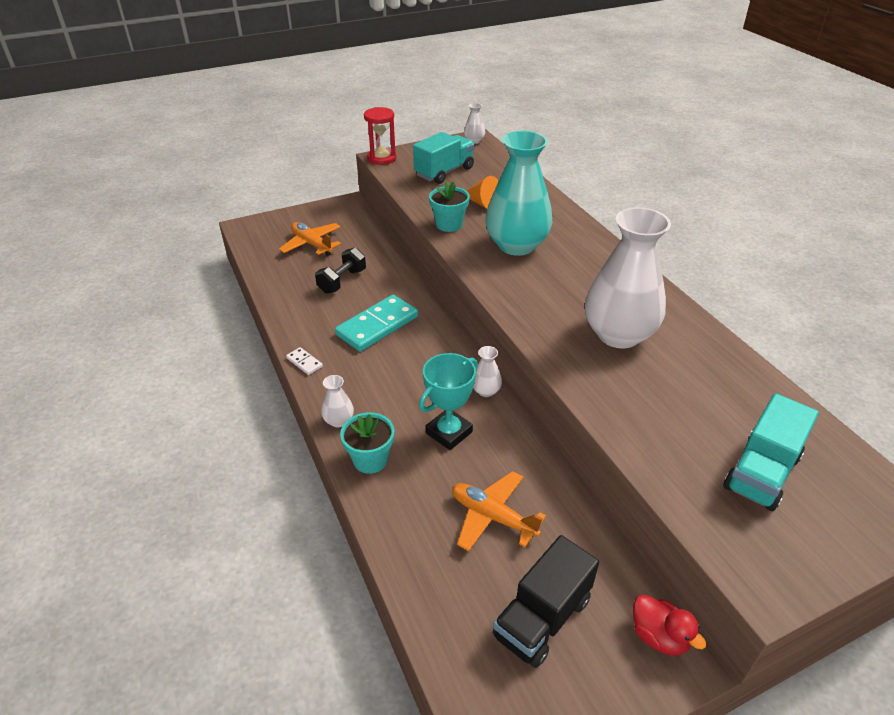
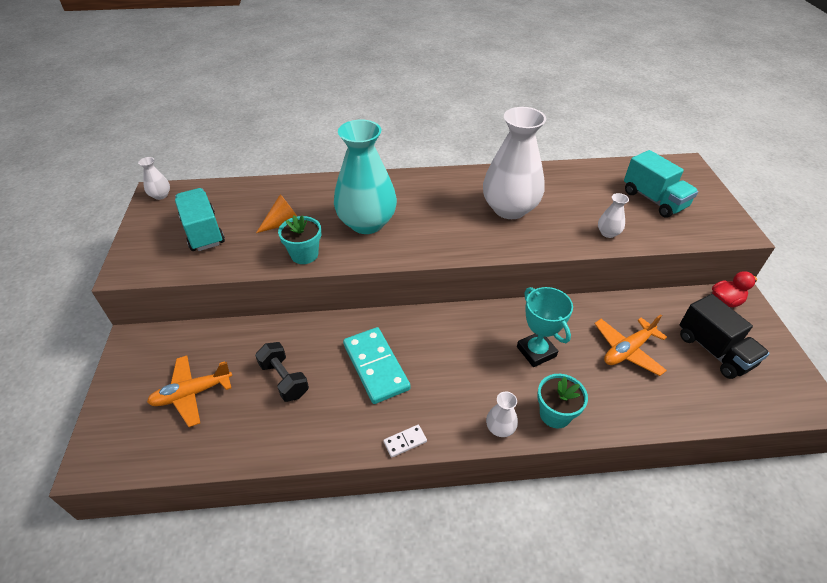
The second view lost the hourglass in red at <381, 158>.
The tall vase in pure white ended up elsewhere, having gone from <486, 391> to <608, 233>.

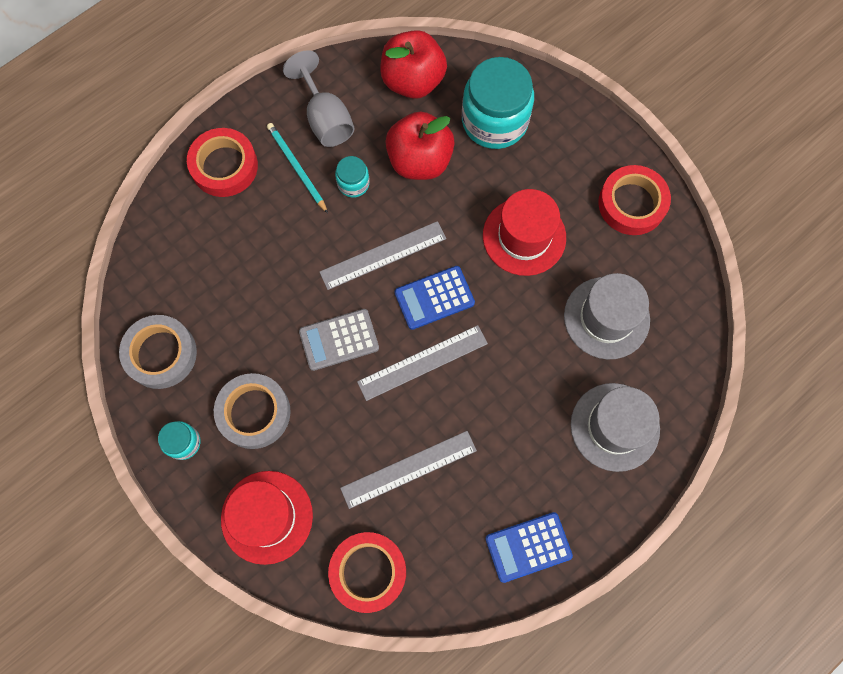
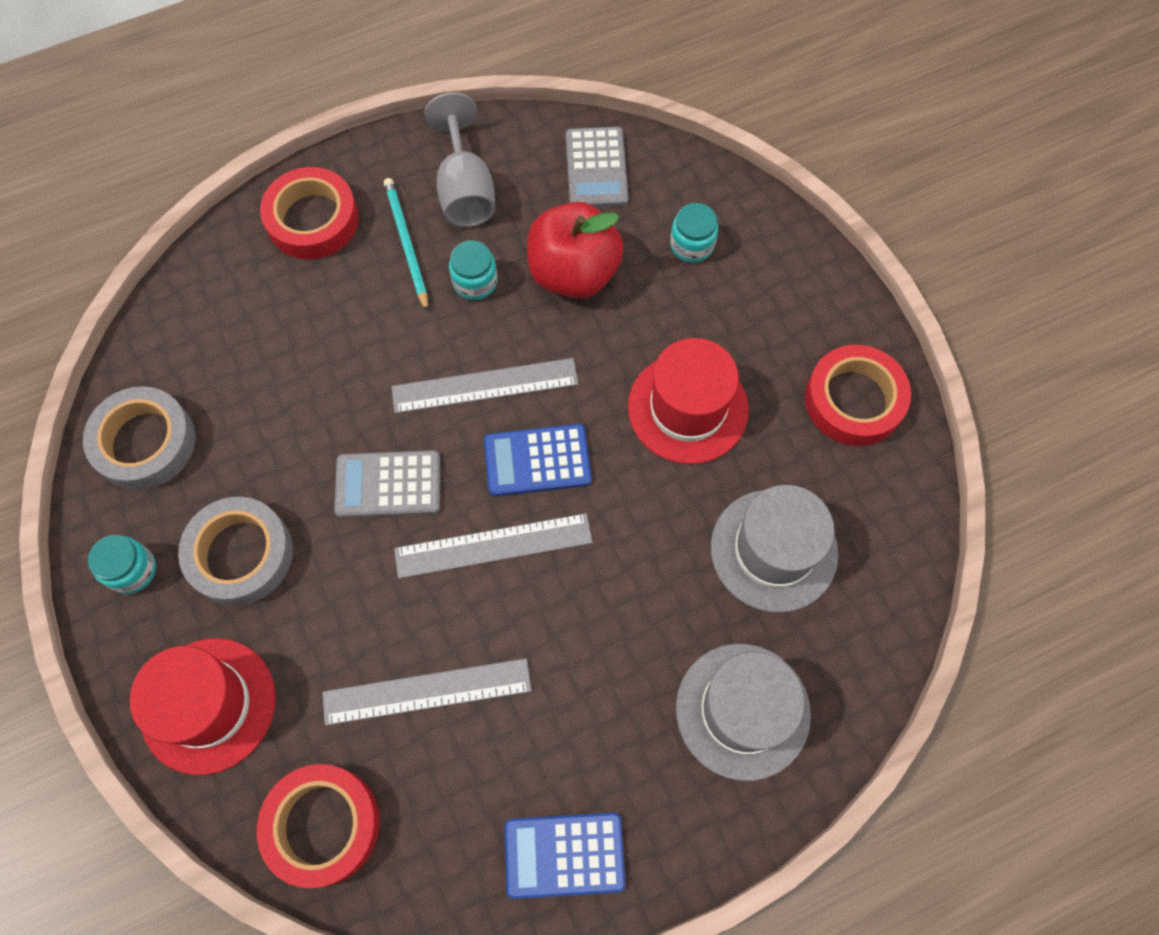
Where the toy apple in red stood at <413, 81>, the pocket calculator in grey came to stand at <596, 168>.
The size of the jar in aqua at <494, 121> changed by a factor of 0.47.

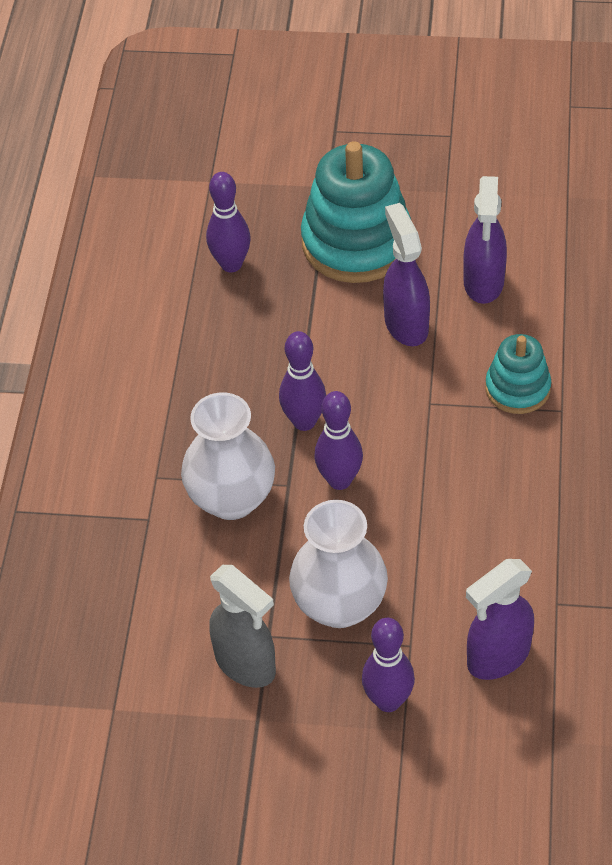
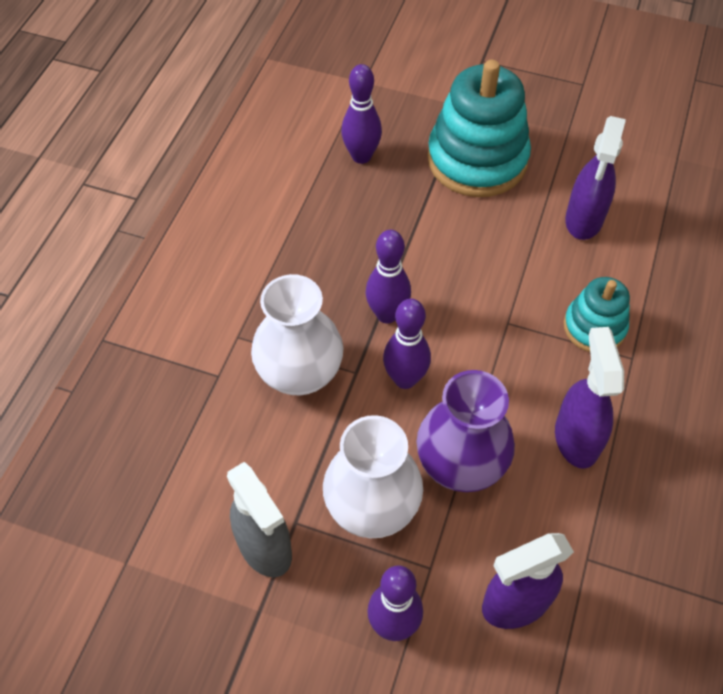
The second view gained the tall vase in purple at <460, 464>.
The spray cleaner in purple ended up elsewhere, having gone from <406, 324> to <576, 438>.

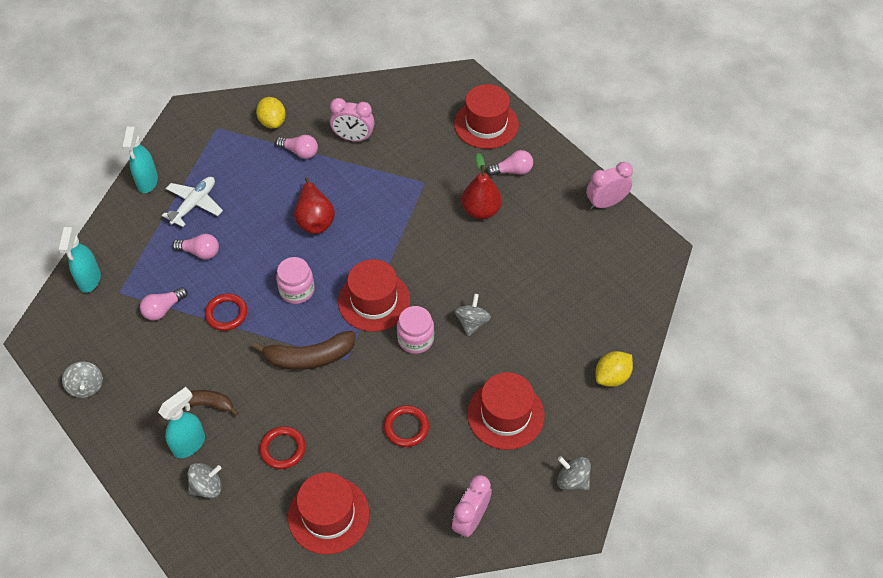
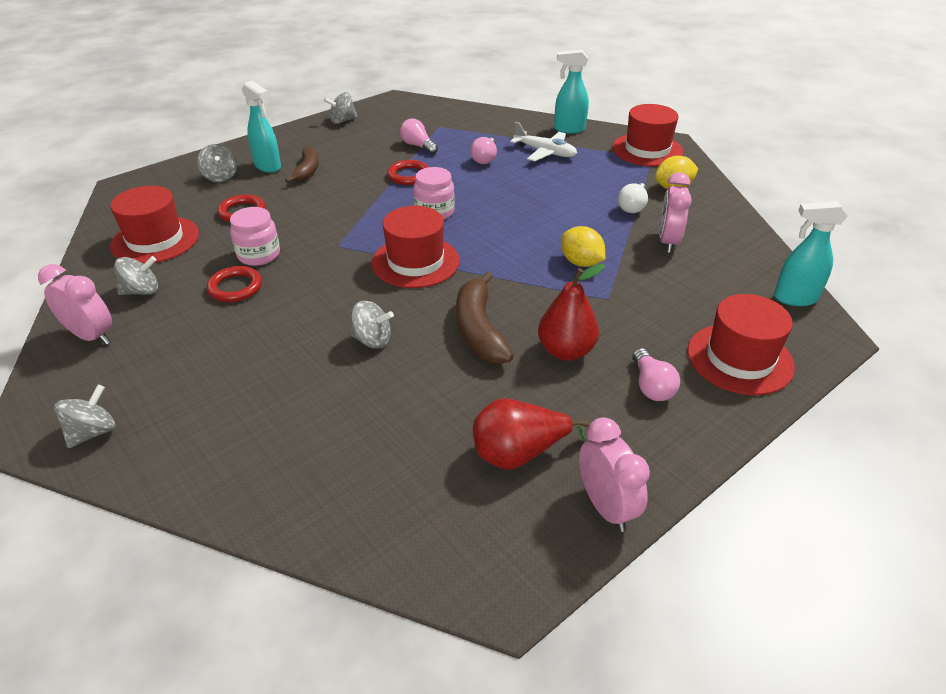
The second view gained the whirligig in grey at <142, 291>.
The spray cleaner in aqua ended up elsewhere, having gone from <89, 280> to <794, 298>.
The banana fruit in brown ended up elsewhere, having gone from <309, 357> to <479, 330>.
The pear in red ended up elsewhere, having gone from <315, 219> to <519, 453>.
The jar in pink ended up elsewhere, having gone from <415, 339> to <259, 255>.
The hat in red ended up elsewhere, having gone from <505, 414> to <647, 150>.
The citrus fruit in yellow ended up elsewhere, having gone from <612, 377> to <581, 262>.
What was the bulb in pink at <300, 152> turned into the bulb in pure white at <633, 206>.

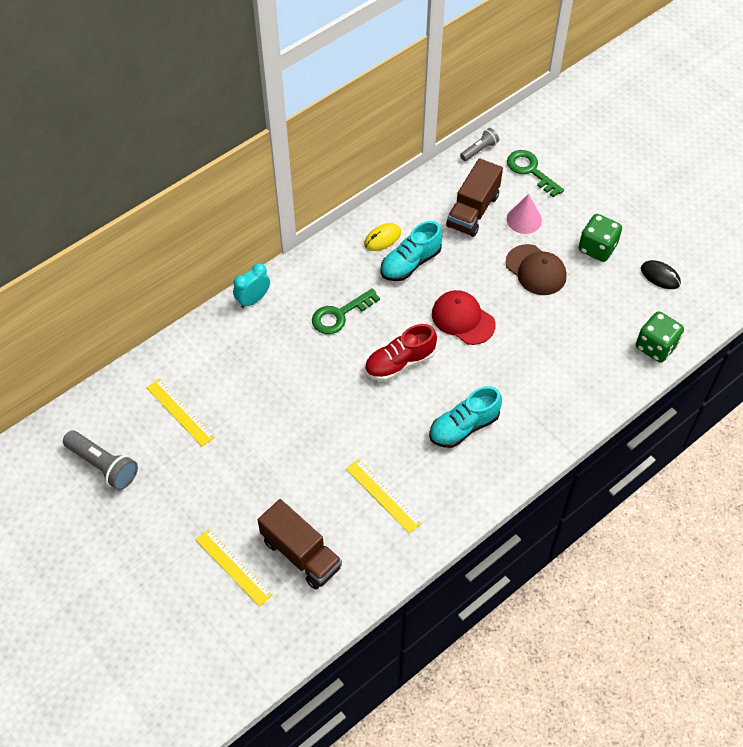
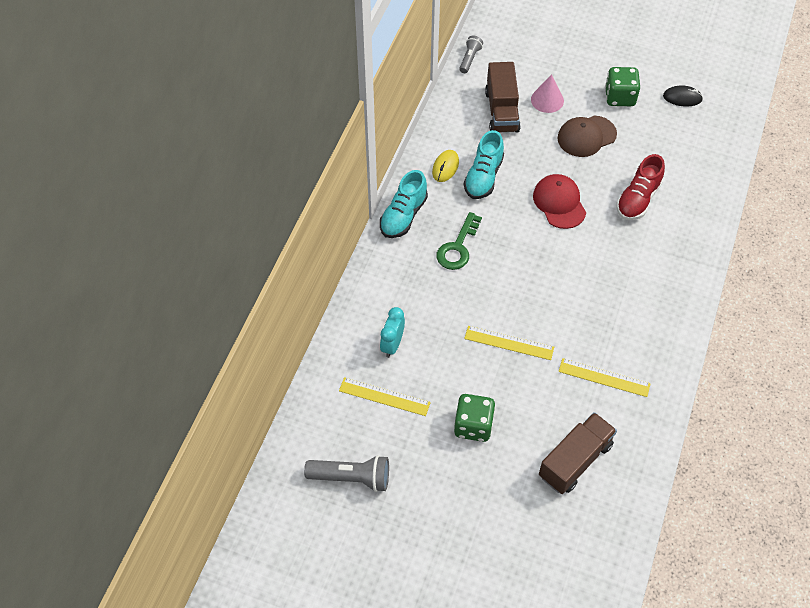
The second view lost the latchkey in emerald at <530, 170>.
The ruler in yellow ended up elsewhere, having gone from <233, 567> to <509, 343>.
The bedside clock in aqua ended up elsewhere, having gone from <253, 299> to <392, 345>.
The shoe in red ended up elsewhere, having gone from <399, 363> to <638, 199>.
The shoe in aqua ended up elsewhere, having gone from <464, 427> to <403, 216>.
The dice in emerald ended up elsewhere, having gone from <656, 346> to <473, 426>.
The truck in brown at <301, 554> ended up facing another way, 60 degrees counterclockwise from before.
The baseball cap in red at <463, 319> ended up facing another way, 60 degrees clockwise from before.
The baseball cap in brown at <536, 270> ended up facing another way, 135 degrees clockwise from before.

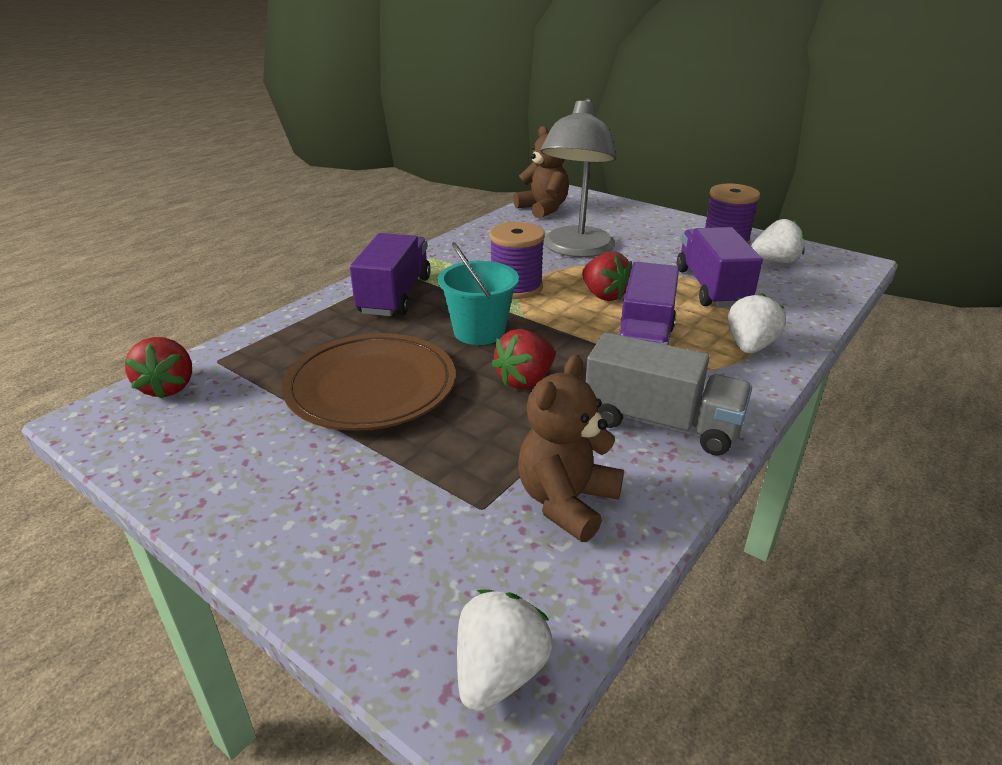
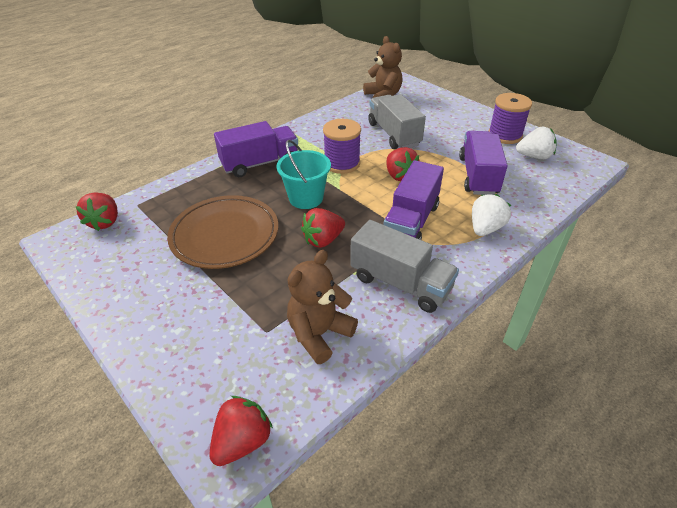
Where the lamp in grey stood at <576, 250>, the truck in grey came to stand at <394, 134>.
What was the strawberry in pure white at <499, 672> turned into the strawberry in red at <242, 441>.
The truck in purple at <395, 295> ended up facing another way, 45 degrees clockwise from before.

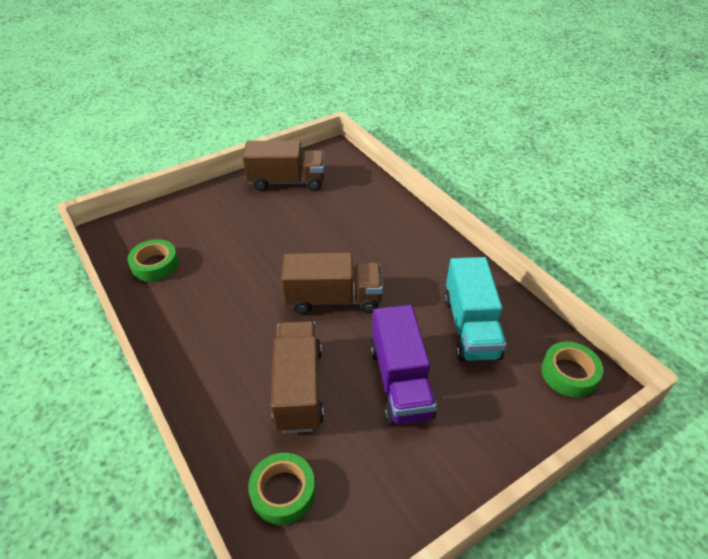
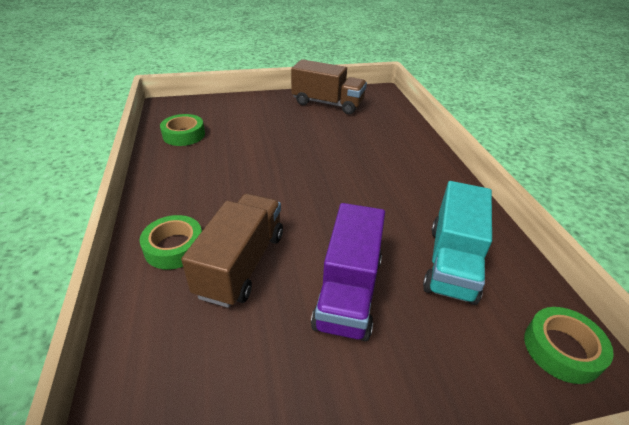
The second view lost the truck in brown at <333, 299>.
The sticky tape in emerald ended up elsewhere, having gone from <283, 492> to <174, 247>.

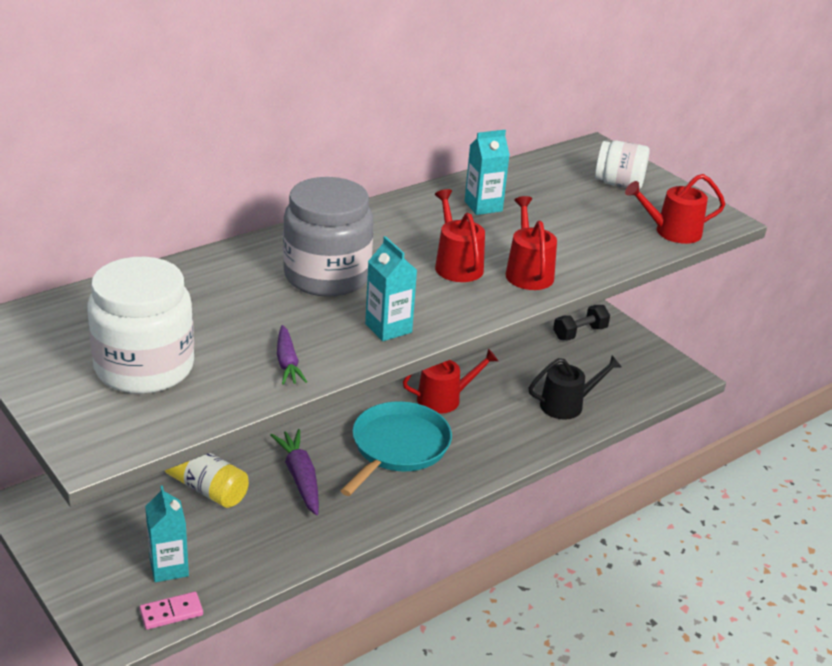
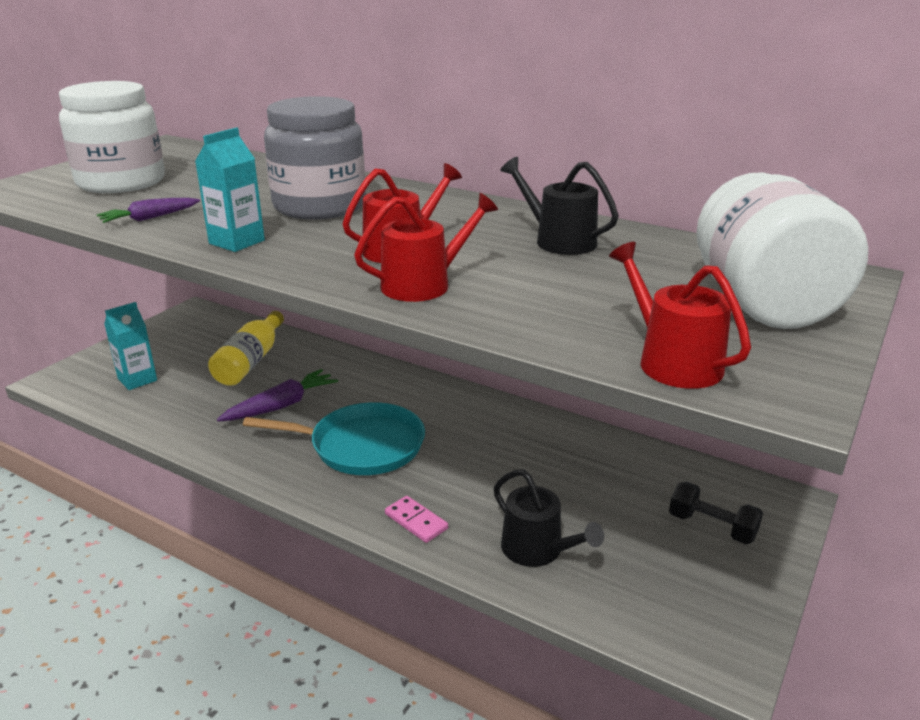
The second view lost the watering pot in red at <444, 399>.
The domino tile in pink ended up elsewhere, having gone from <171, 612> to <416, 521>.
Where the juice carton in aqua stood at <483, 206>, the watering pot in jet-black came to stand at <559, 241>.
The size of the jar in pure white at <619, 184> changed by a factor of 1.69.

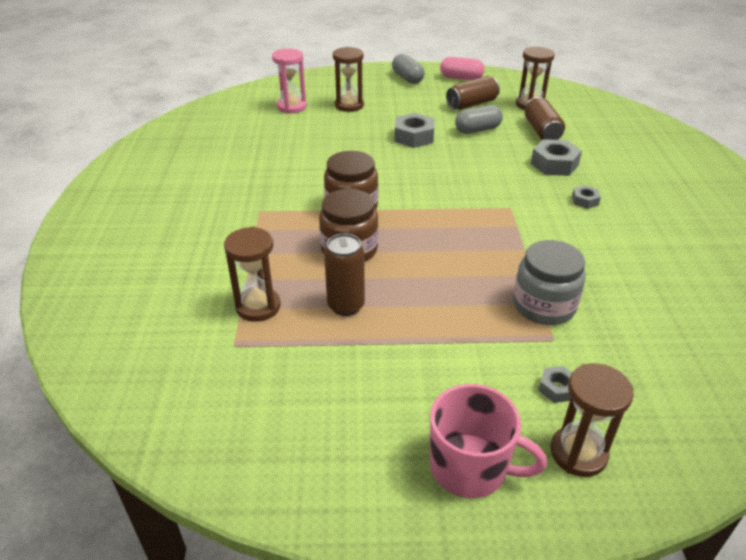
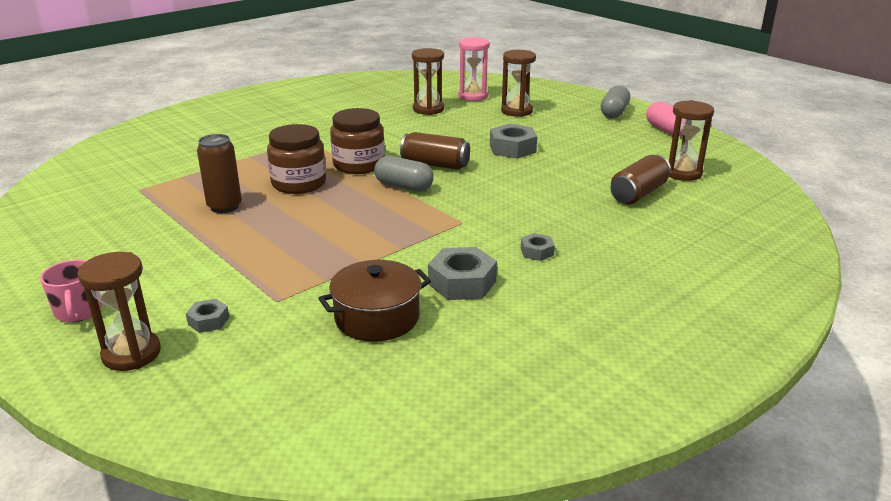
The second view lost the jar in grey at <544, 306>.
The second view gained the pot in brown at <377, 317>.
The hourglass in brown ended up elsewhere, having gone from <258, 306> to <428, 109>.
The soda can in brown ended up elsewhere, having gone from <472, 104> to <435, 164>.
The capsule in grey ended up elsewhere, having gone from <477, 130> to <404, 187>.
The nut in grey ended up elsewhere, having gone from <554, 164> to <462, 283>.
The size of the mug in pink at <470, 467> changed by a factor of 0.65.

